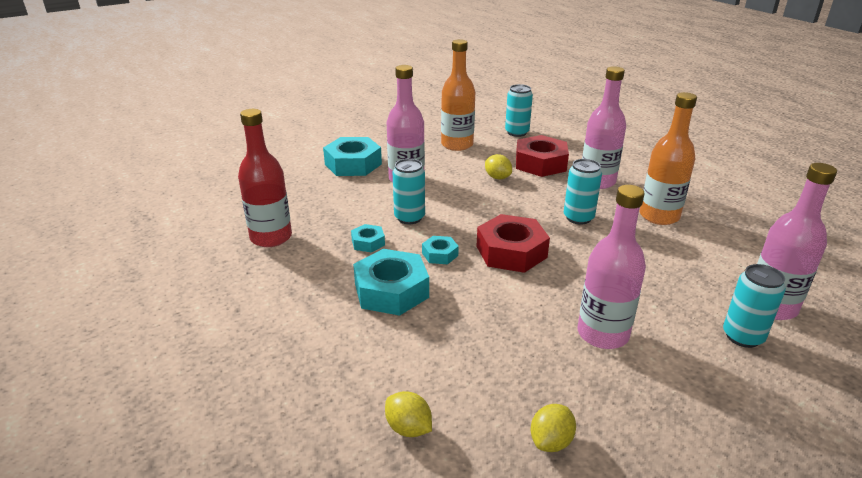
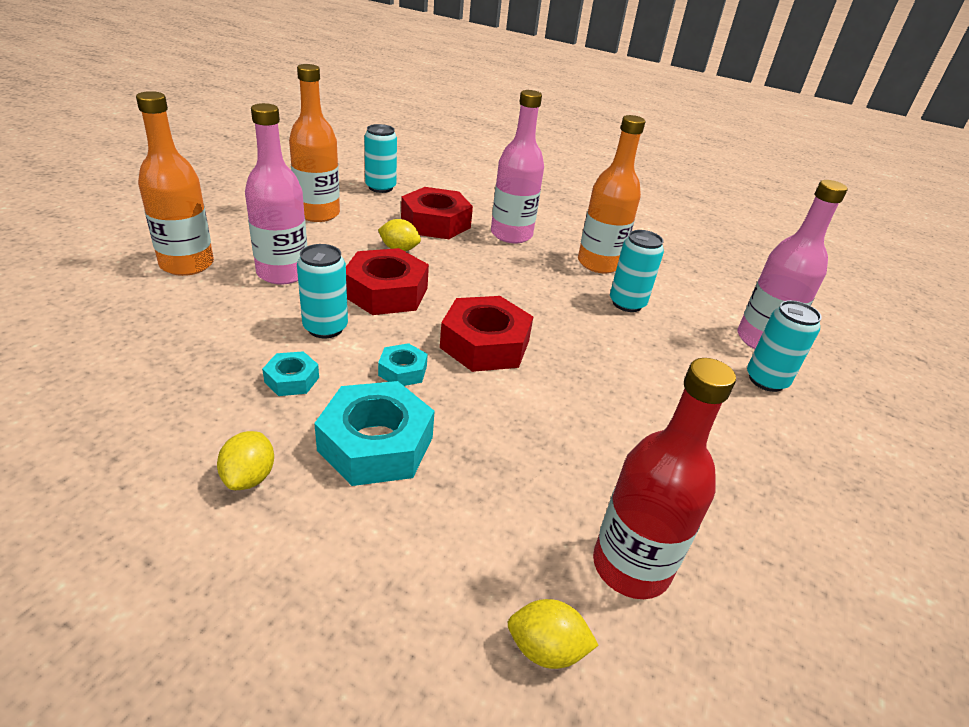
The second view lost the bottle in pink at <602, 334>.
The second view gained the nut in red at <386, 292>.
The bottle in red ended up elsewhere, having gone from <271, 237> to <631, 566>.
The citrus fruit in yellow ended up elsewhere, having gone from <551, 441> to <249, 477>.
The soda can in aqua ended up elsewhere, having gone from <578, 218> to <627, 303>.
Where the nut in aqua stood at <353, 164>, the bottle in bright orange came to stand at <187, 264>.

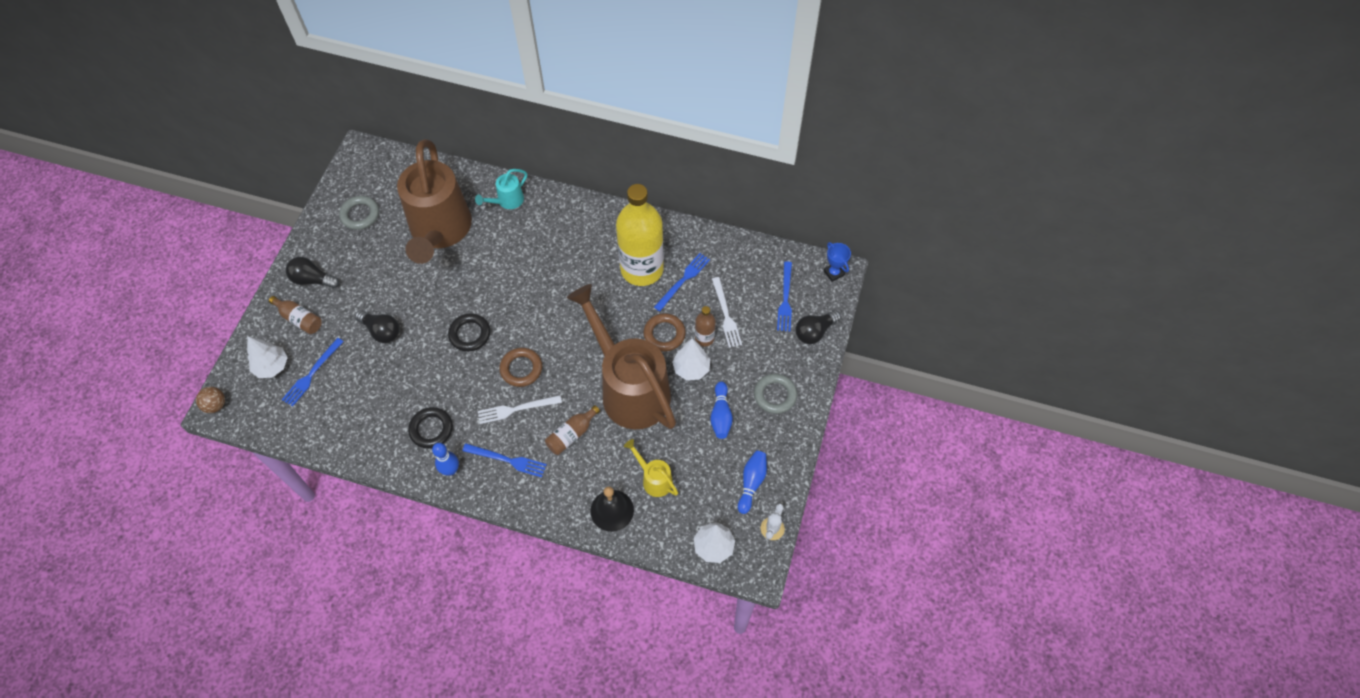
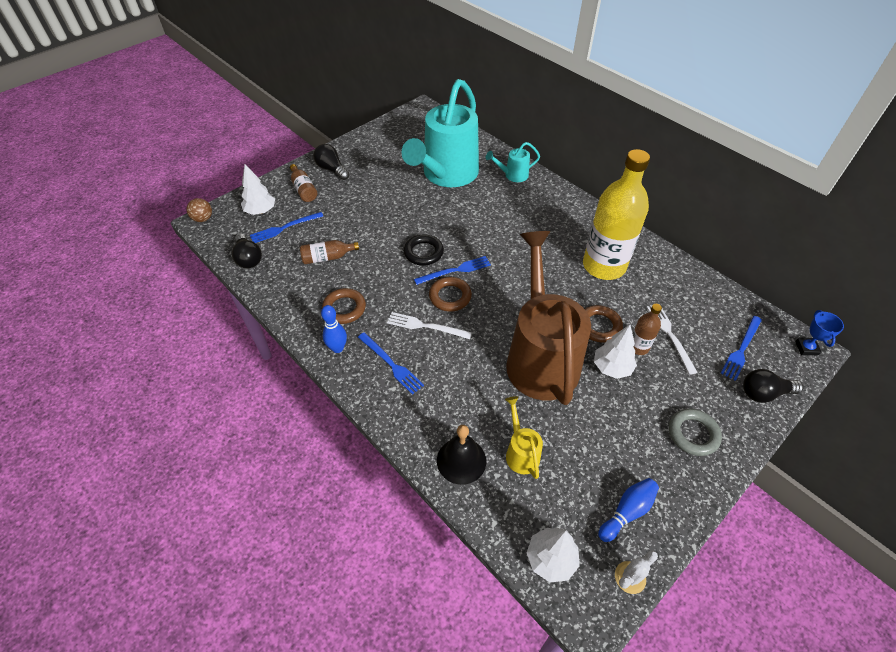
The second view lost the hoop in grey at <360, 215>.
The second view lost the skittle in blue at <721, 415>.
The bulb in jet-black ended up elsewhere, having gone from <381, 331> to <248, 258>.
The bottle in brown ended up elsewhere, having gone from <571, 434> to <327, 257>.
The fork in blue ended up elsewhere, having gone from <683, 281> to <455, 271>.
What was the watering pot in brown at <439, 231> turned into the watering pot in aqua at <446, 175>.
What was the hoop in jet-black at <431, 429> turned into the hoop in brown at <344, 308>.
The fork in pure white at <726, 314> ended up facing another way, 150 degrees clockwise from before.

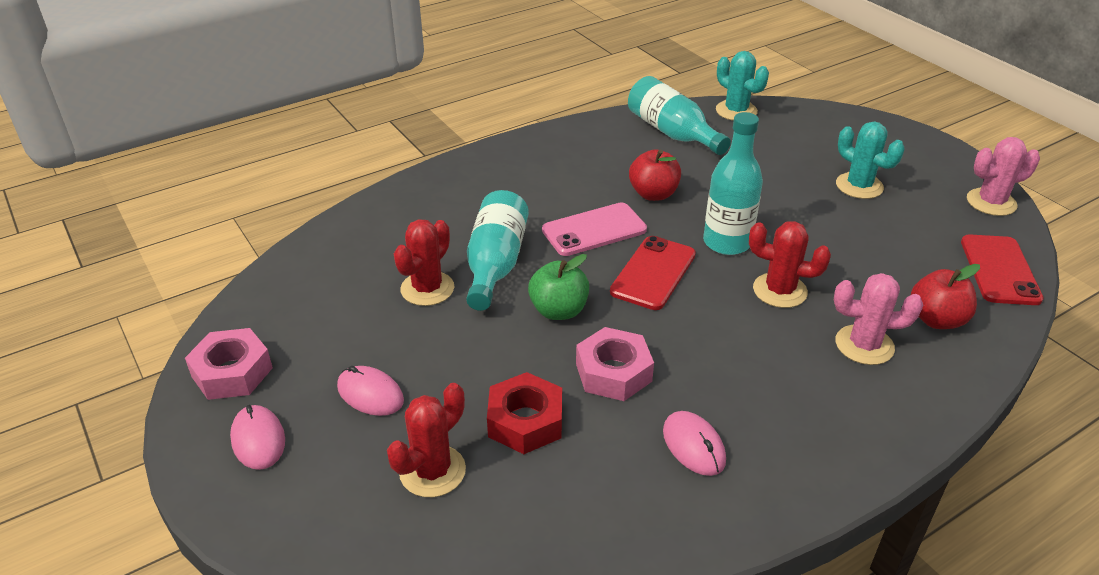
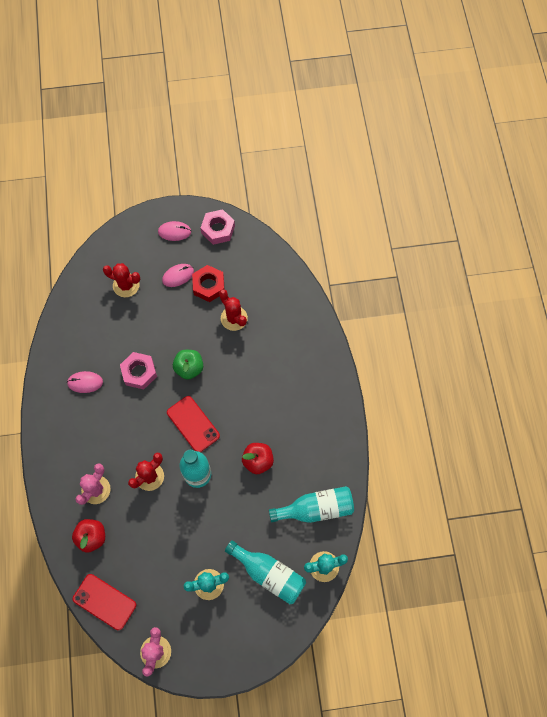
The second view lost the phone in pink at <594, 230>.
The bottle in aqua ended up elsewhere, having gone from <495, 264> to <269, 574>.
The nut in red ended up elsewhere, having gone from <525, 421> to <208, 286>.
The saguaro cactus in red at <432, 471> ended up facing another way, 45 degrees counterclockwise from before.

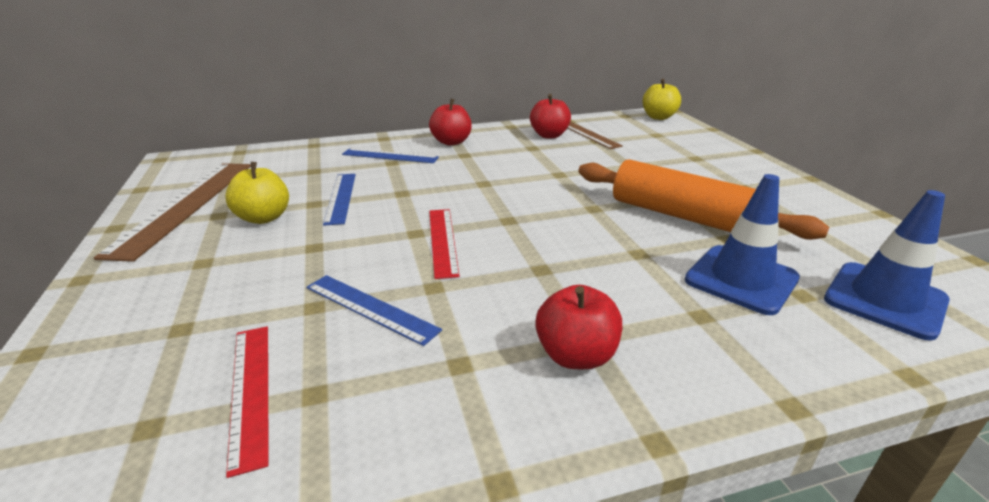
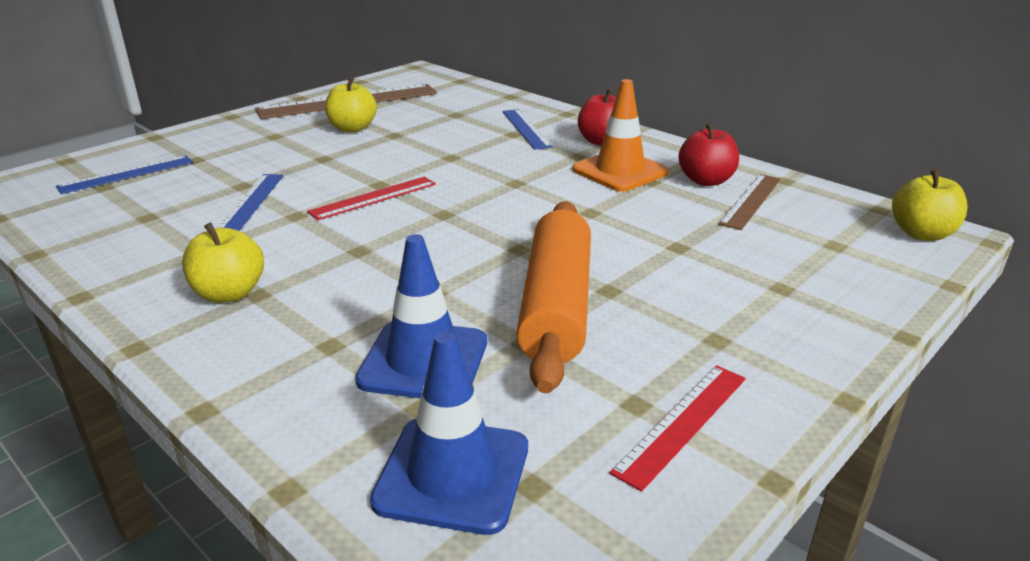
The second view gained the safety cone in bright orange at <620, 171>.
The ruler in red ended up elsewhere, having gone from <250, 391> to <682, 423>.
The ruler in blue ended up elsewhere, having gone from <340, 197> to <126, 174>.
What was the toy apple in red at <576, 355> turned into the toy apple in yellow at <229, 293>.

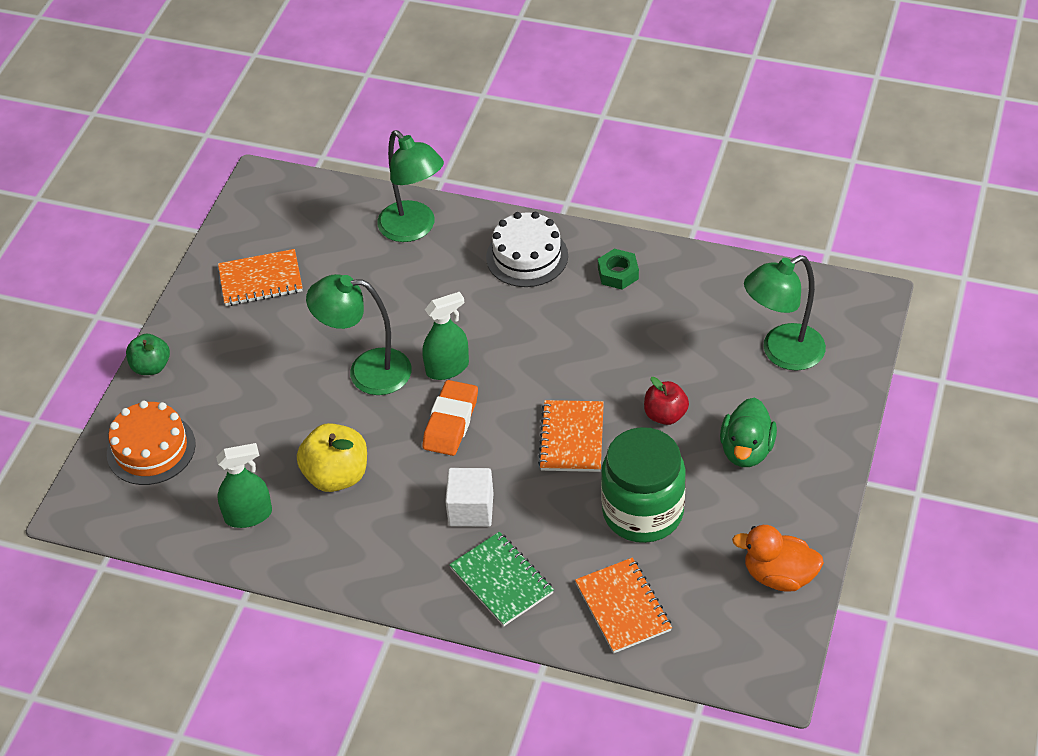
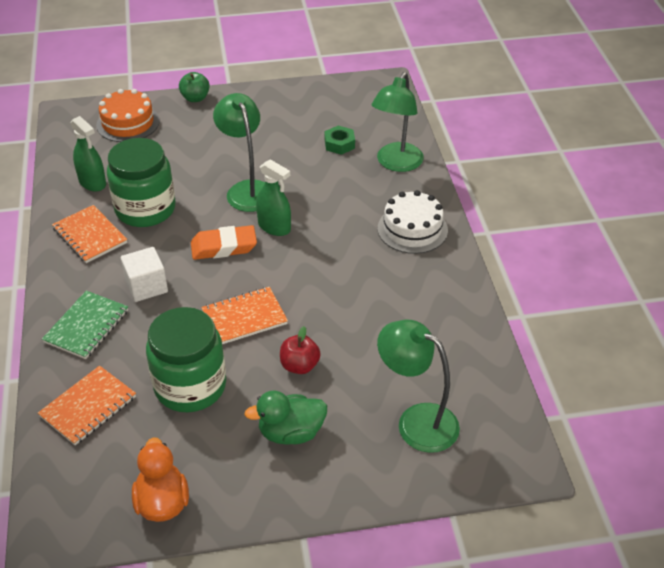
The notepad in bright orange ended up elsewhere, having gone from <260, 280> to <90, 235>.
The nut in emerald ended up elsewhere, having gone from <618, 273> to <339, 144>.
Where the toy apple in yellow stood at <336, 476>, the jar in emerald came to stand at <145, 209>.

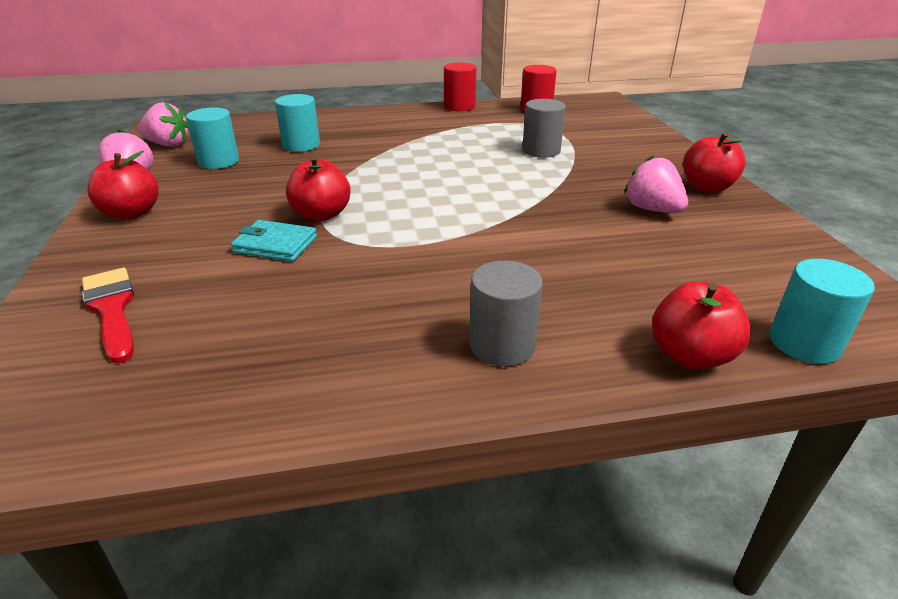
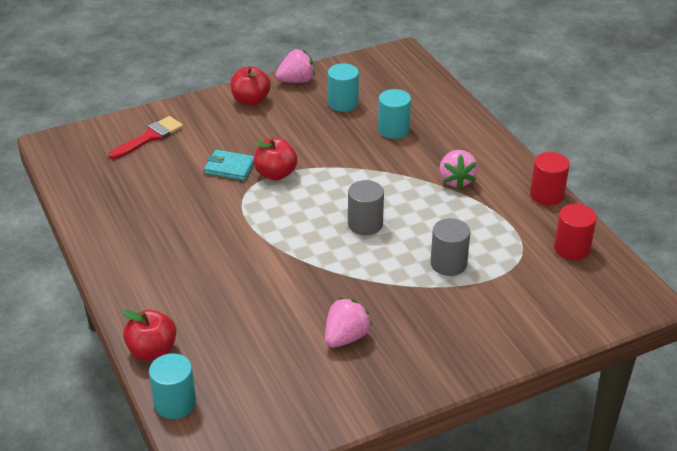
The second view lost the toy apple in red at <707, 187>.
The strawberry in pink ended up elsewhere, having gone from <168, 145> to <456, 180>.
The cylinder shape in grey ended up elsewhere, having gone from <502, 345> to <365, 224>.
The card wallet in aqua at <275, 244> ended up facing another way, 75 degrees counterclockwise from before.

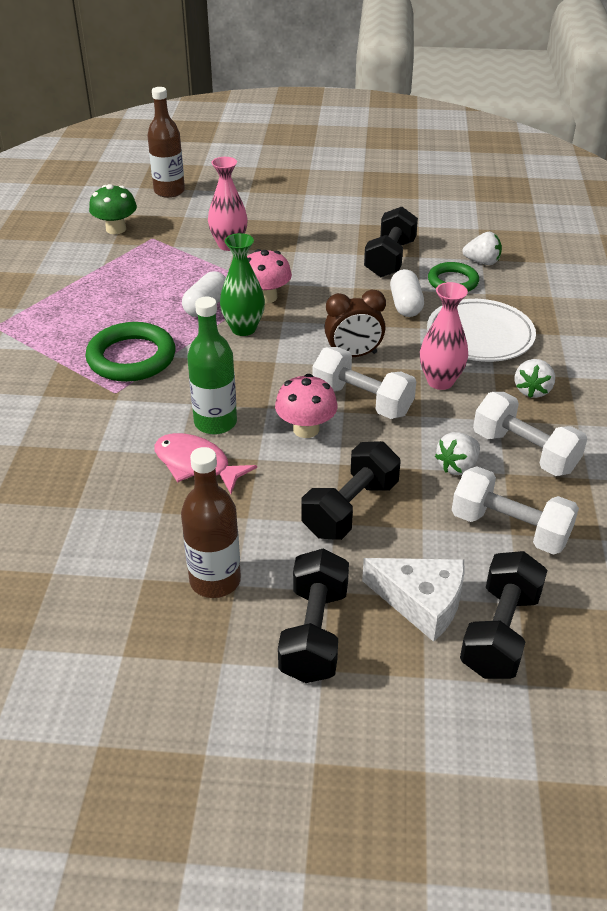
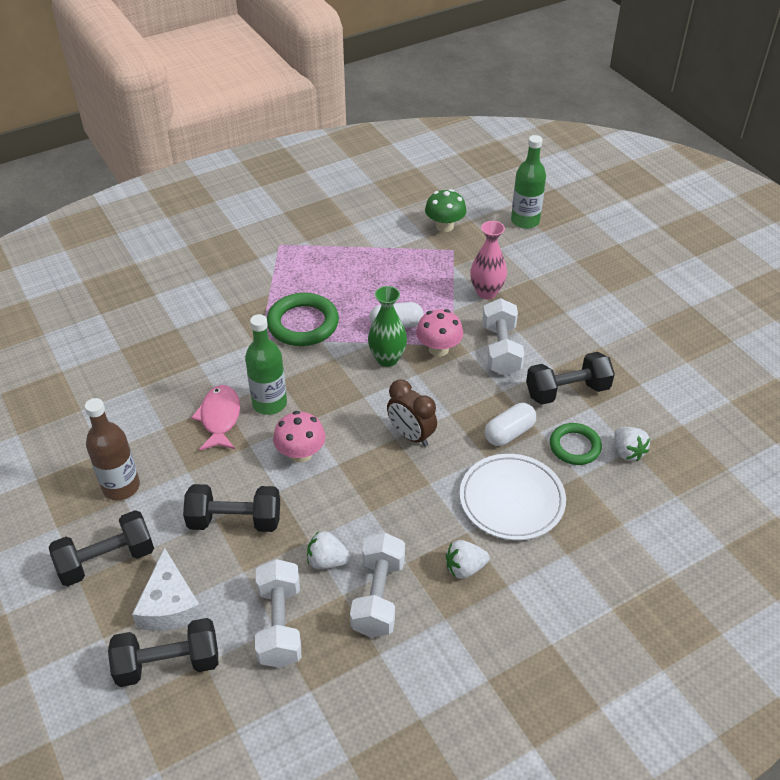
The second view lost the tall vase in pink at <440, 381>.
The dumbbell in pure white ended up elsewhere, having gone from <362, 401> to <501, 350>.
What was the bottle in brown at <169, 191> turned into the bottle in emerald at <525, 221>.

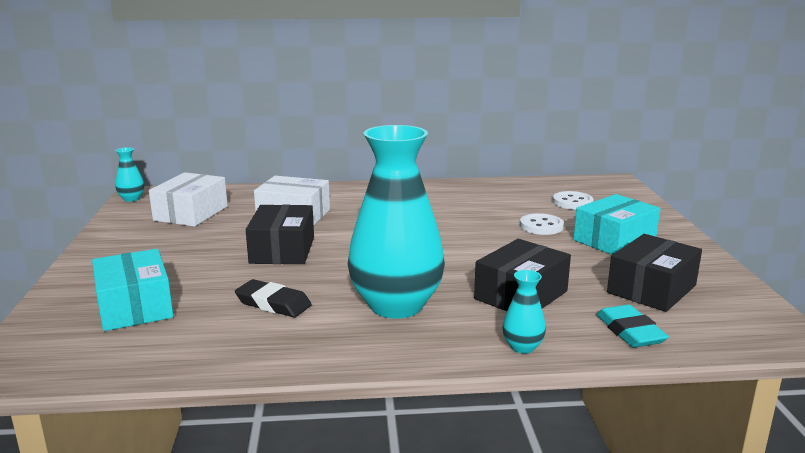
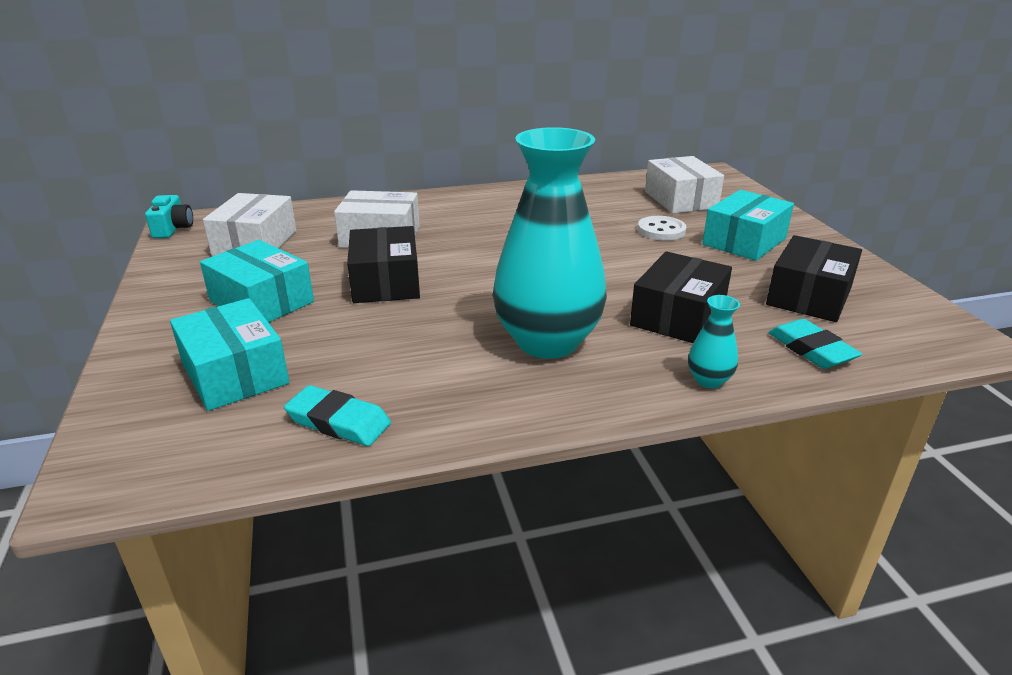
The second view lost the pencil eraser in jet-black at <273, 303>.
The second view gained the package in aqua at <261, 301>.
The second view gained the pencil eraser in aqua at <338, 422>.
Where the tall vase in aqua stood at <131, 199>, the photo camera in aqua came to stand at <173, 229>.
Where the sewing button in pure white stood at <572, 202>, the package in pure white came to stand at <680, 200>.

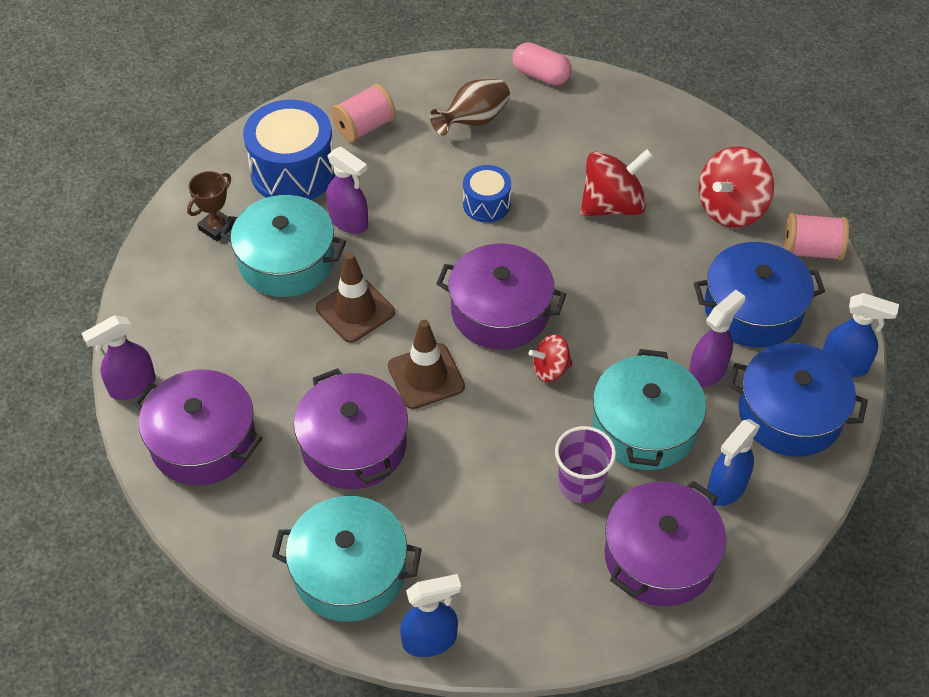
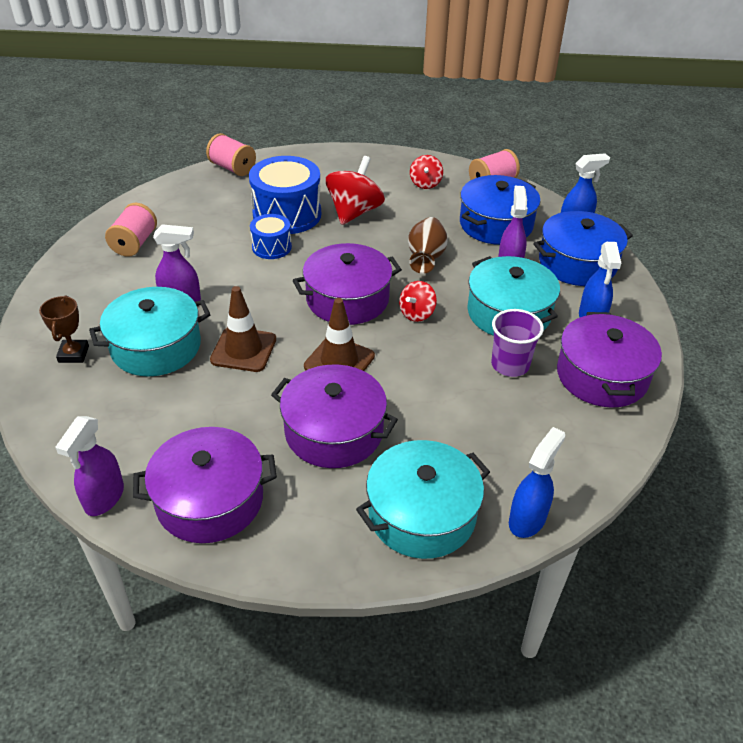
The snare drum in blue ended up elsewhere, having gone from <293, 171> to <287, 214>.
The tall vase in brown ended up elsewhere, having gone from <473, 120> to <425, 258>.
Where the capsule in pink stood at <541, 75>, the reel of thread in pink came to stand at <232, 168>.
The size of the whirligig in red at <731, 208> changed by a factor of 0.56.

